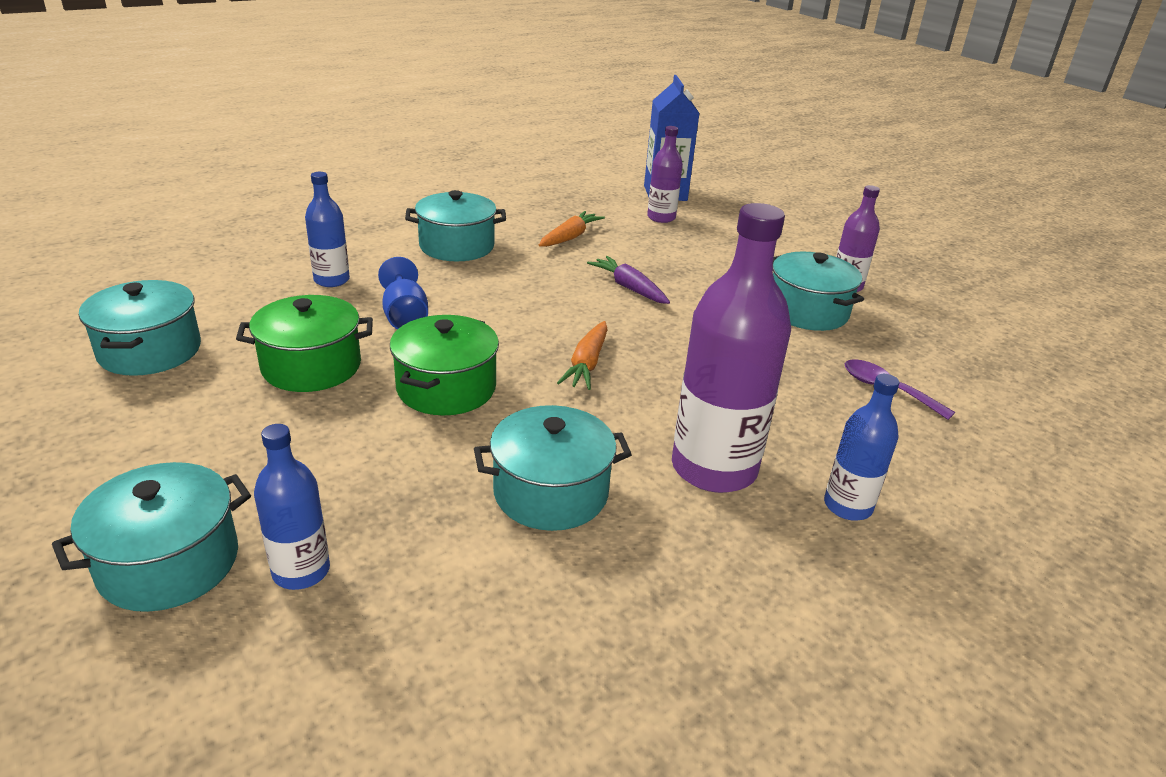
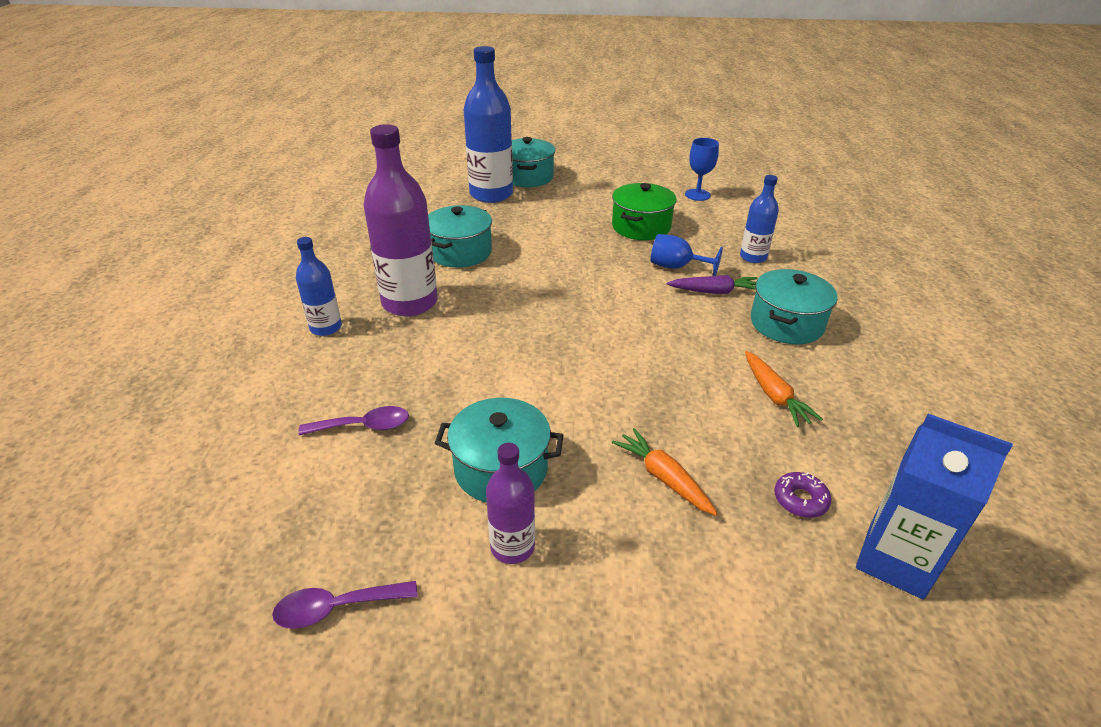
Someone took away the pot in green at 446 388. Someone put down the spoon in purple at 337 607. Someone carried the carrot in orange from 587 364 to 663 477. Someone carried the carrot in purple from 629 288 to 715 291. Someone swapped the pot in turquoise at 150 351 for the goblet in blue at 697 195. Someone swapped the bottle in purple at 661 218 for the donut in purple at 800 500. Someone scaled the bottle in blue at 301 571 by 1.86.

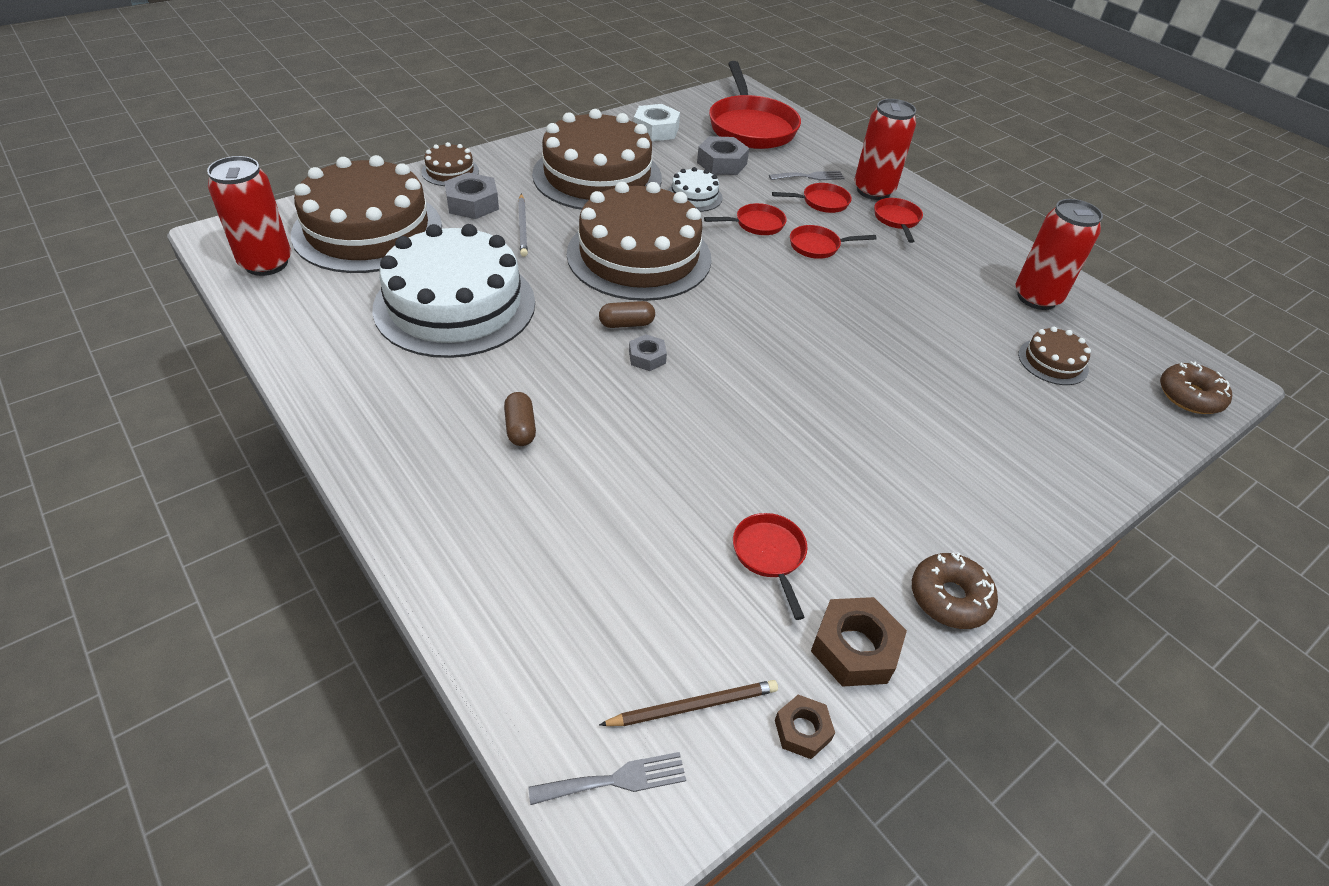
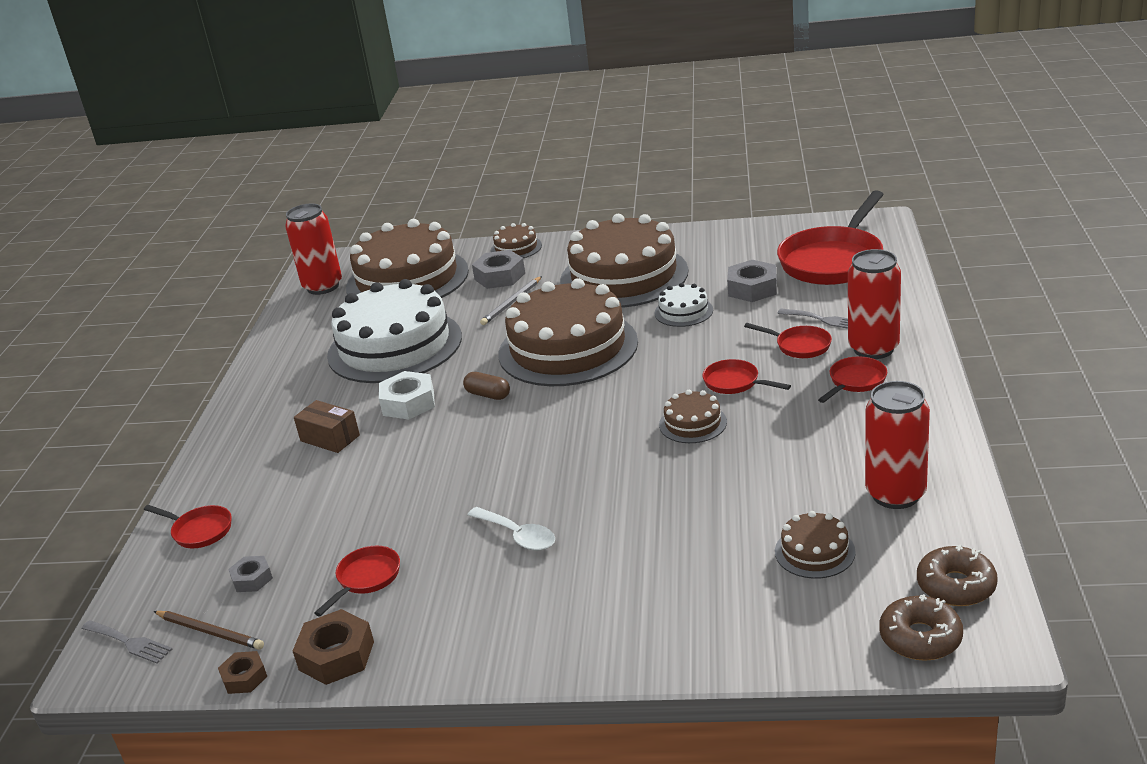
Someone put down the spoon in white at 517 536. Someone put down the cake in brown at 693 423. Someone carried the nut in grey from 647 357 to 252 579. Someone carried the nut in white from 656 130 to 408 403. Someone carried the pan in red from 756 224 to 199 531. Someone carried the donut in brown from 949 598 to 956 586. Someone swapped the capsule in brown at 520 428 for the box in brown at 330 438.

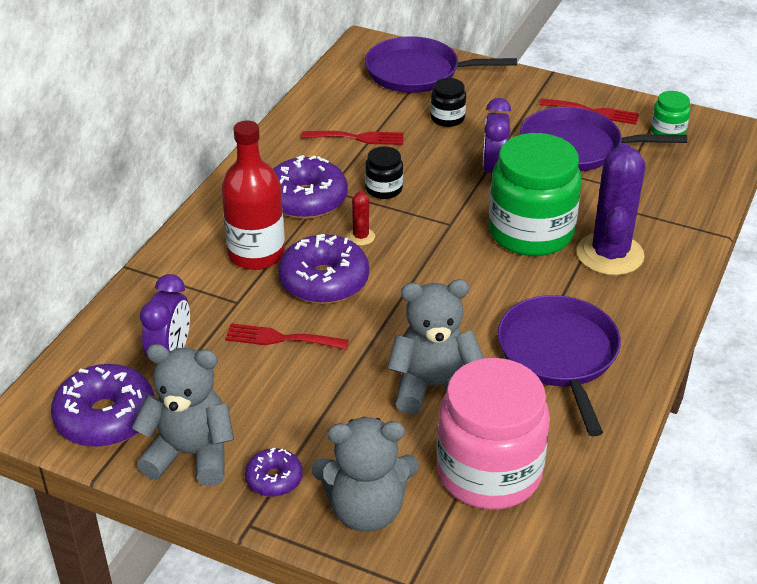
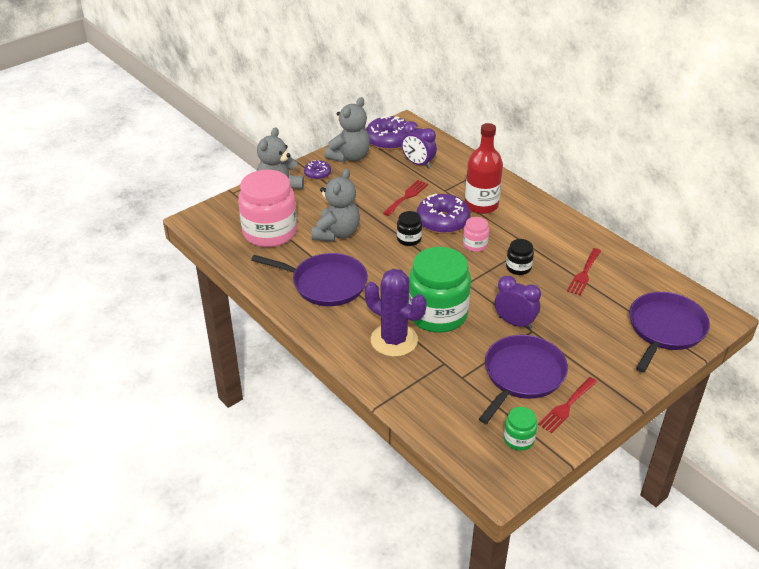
Someone took away the donut in purple at 306 200. Someone carried the jar in black from 447 118 to 409 239. Someone swapped the cactus in red at 361 237 for the jar in pink at 475 245.

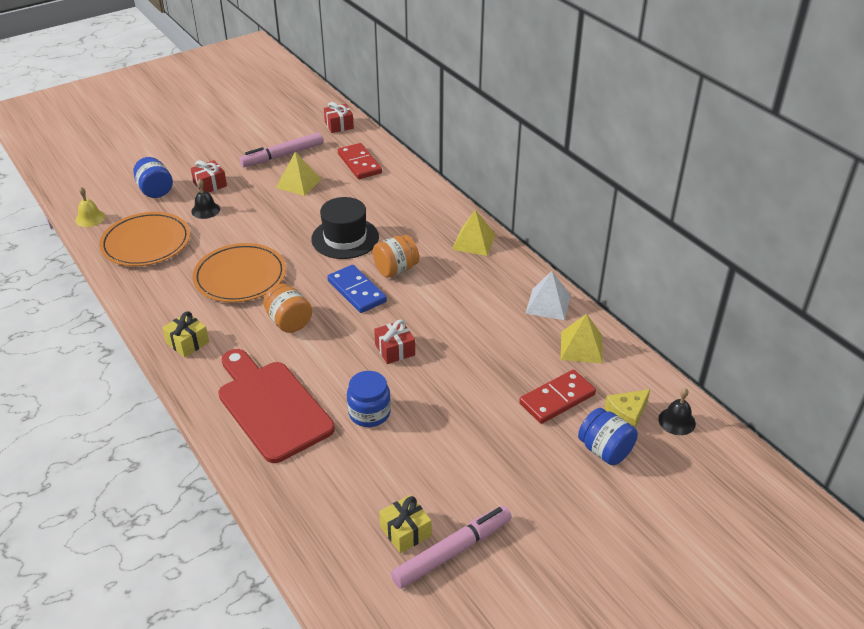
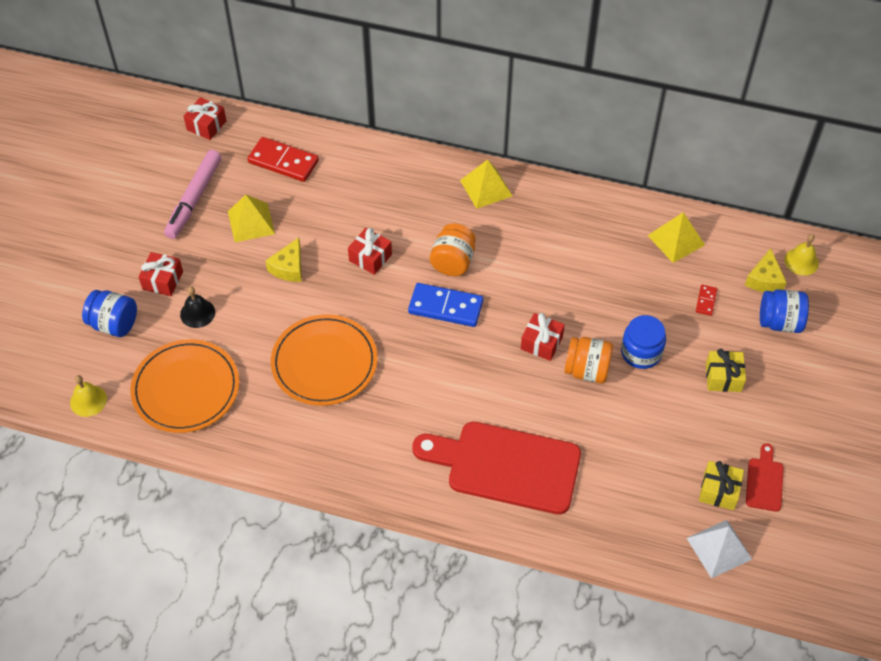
Someone put down the cheese in yellow at 289 267. Someone carried the gift in yellow from 187 342 to 723 377. Someone carried the jar in orange from 289 322 to 587 370. Someone carried the jar in blue from 369 413 to 641 352. Someone carried the pyramid in white from 548 304 to 719 548. Someone swapped the hat in black at 345 238 for the gift in red at 370 257. Someone swapped the marker in pink at 452 552 for the cutting board in red at 764 481. Someone repainted the bell in black at 677 421, which became the bell in yellow at 801 261. Someone scaled the domino in red at 557 399 by 0.48.

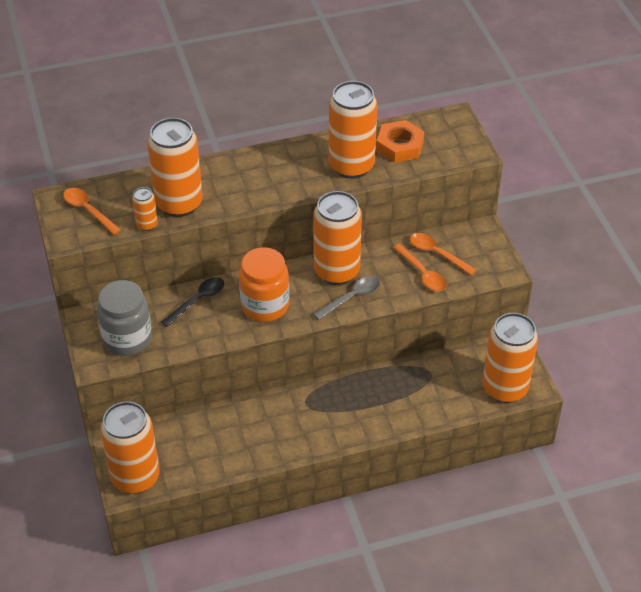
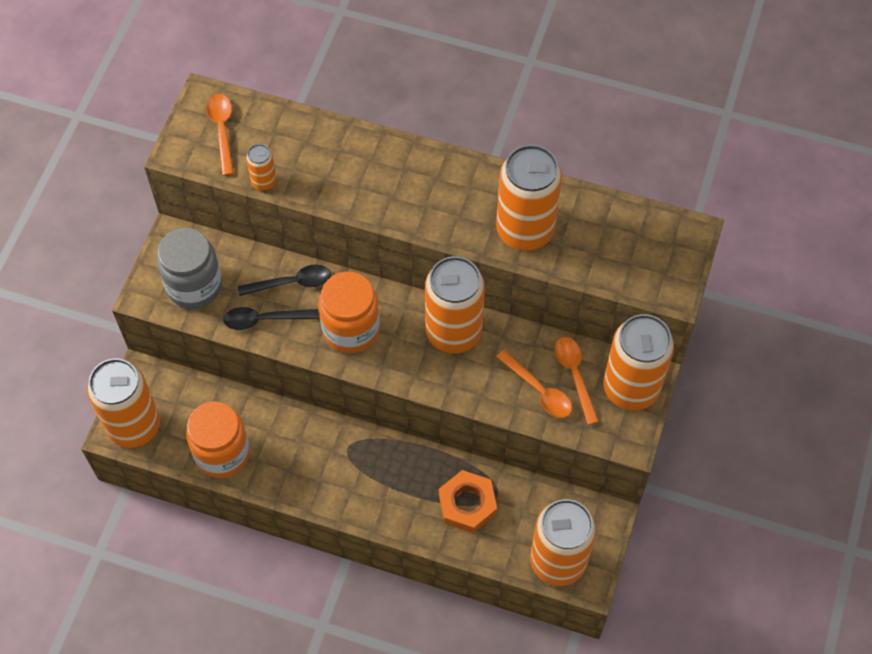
Someone took away the spoon in grey at 352 297. Someone put down the jar in orange at 222 453. Someone put down the spoon in black at 264 319. Someone carried the can in orange from 179 203 to 630 388. Someone carried the nut in orange from 399 146 to 467 504. Someone rotated the spoon in orange at 422 274 by 45 degrees counterclockwise.

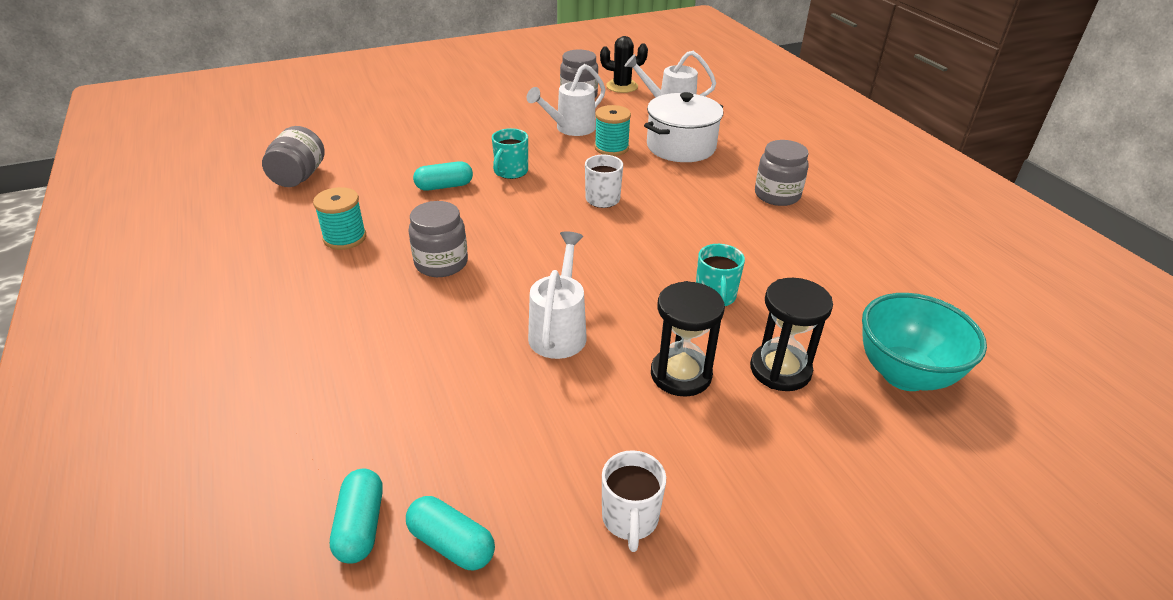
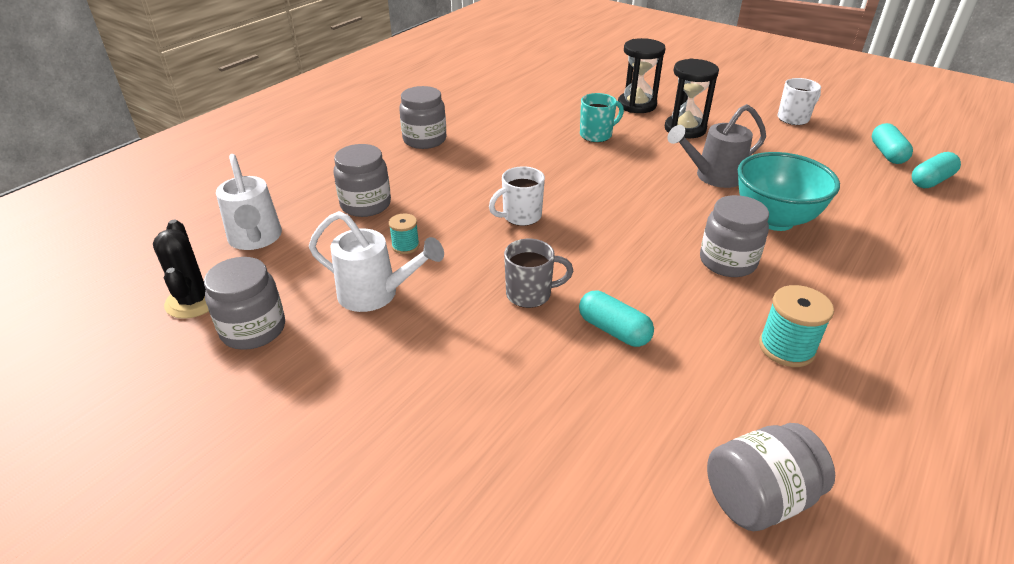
Someone carried the bowl in turquoise from 904 375 to 774 220. Someone swapped the pot in white at 681 147 for the jar in grey at 365 204. Someone repainted the mug in turquoise at 511 172, which became the mug in grey at 530 294. Someone repainted the watering can in white at 559 331, which became the watering can in grey at 713 177. Someone scaled the spool in turquoise at 611 148 by 0.61.

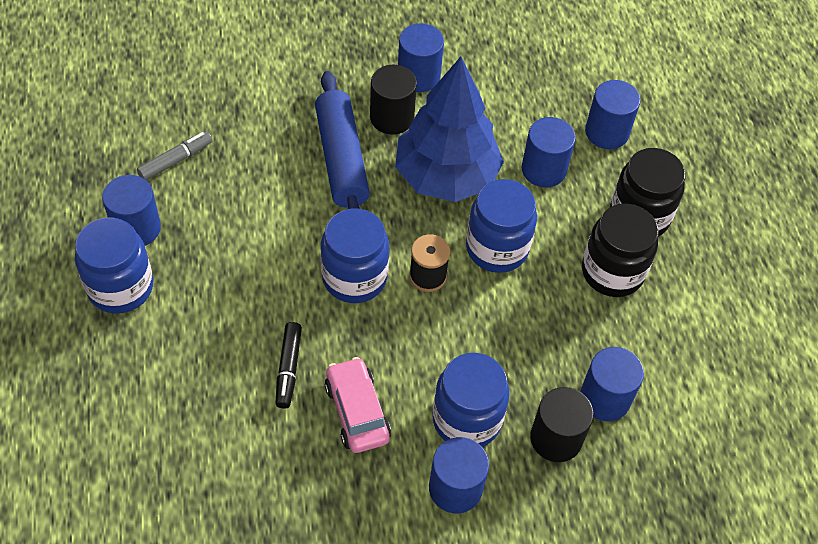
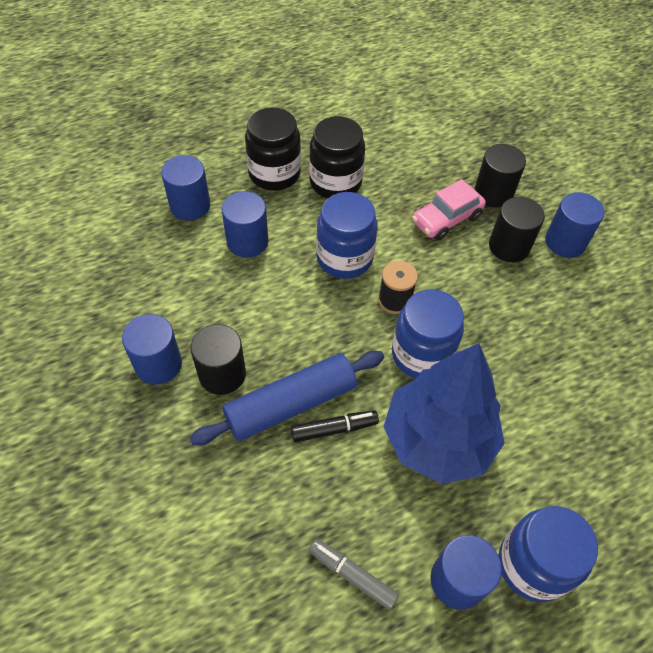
Someone took away the cylinder in blue at 605 398. Someone carried the marker in black from 288 369 to 334 429. Someone carried the car in pink from 357 411 to 446 219. Someone carried the tree in blue from 446 176 to 438 439. Someone swapped the jar in blue at 466 419 for the cylinder in black at 509 246.

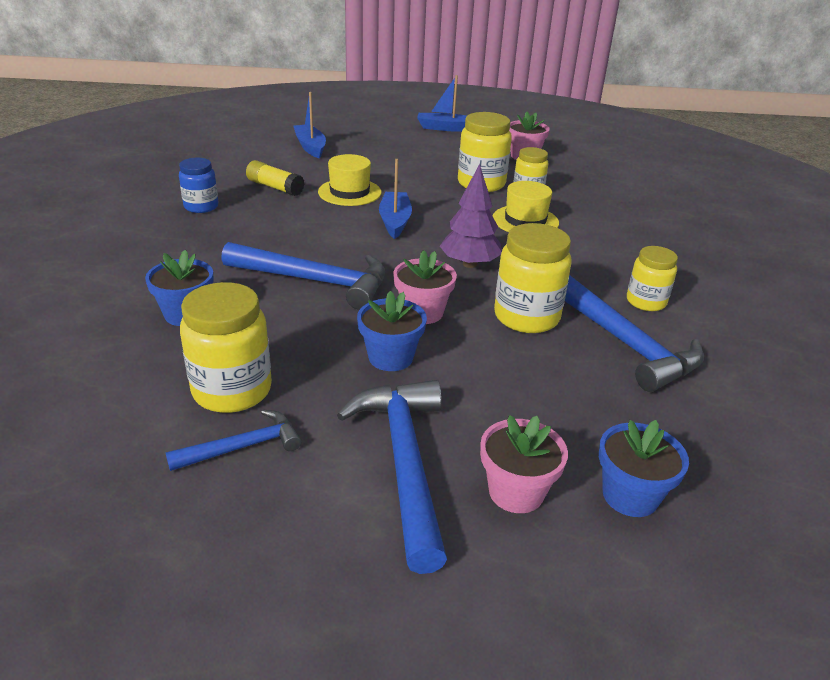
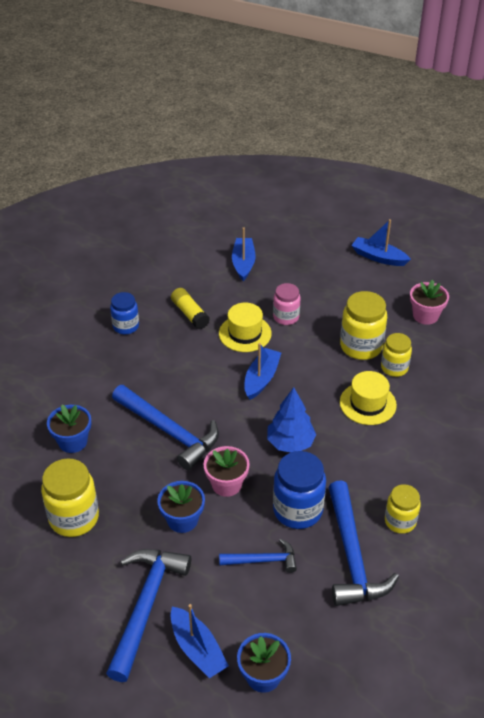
Someone put down the jar in pink at 286 317. Someone carried the hammer in blue from 243 447 to 263 560. Someone swapped the flower pot in pink at 516 492 for the boat in blue at 197 649. Someone repainted the tree in purple at 469 264, which became the tree in blue at 290 443. Someone repainted the jar in yellow at 526 317, which became the jar in blue at 297 510.

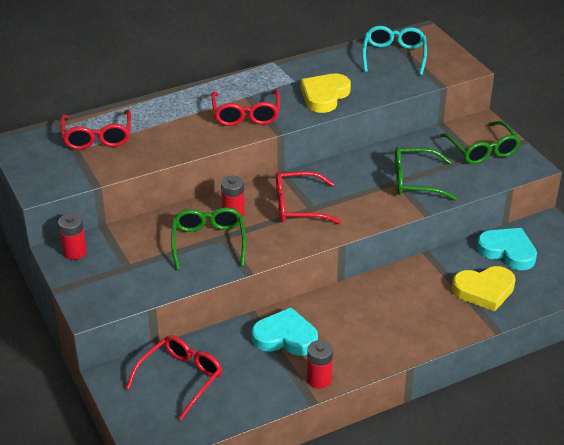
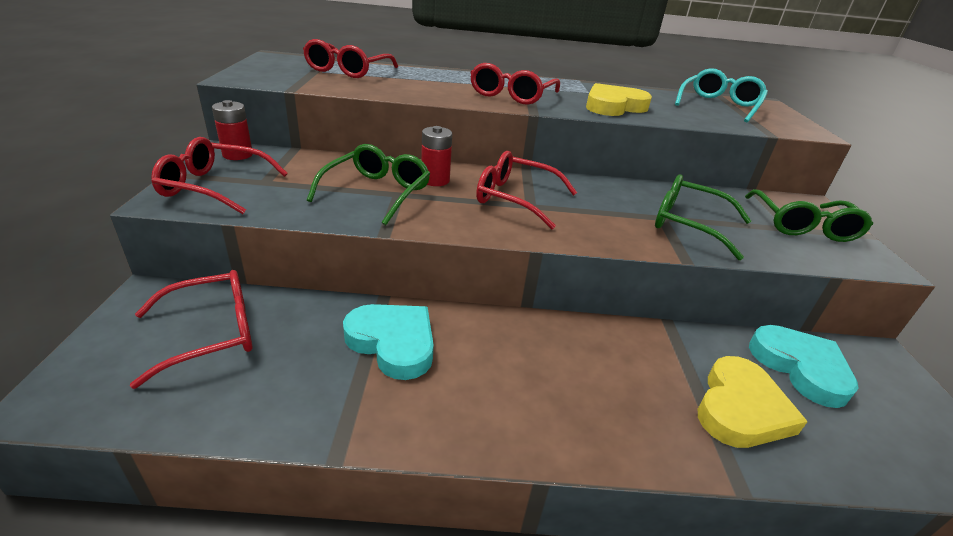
Someone took away the battery in red at 319 379. Someone put down the glasses in red at 214 187. Someone rotated the heart in yellow at 484 290 by 75 degrees counterclockwise.

